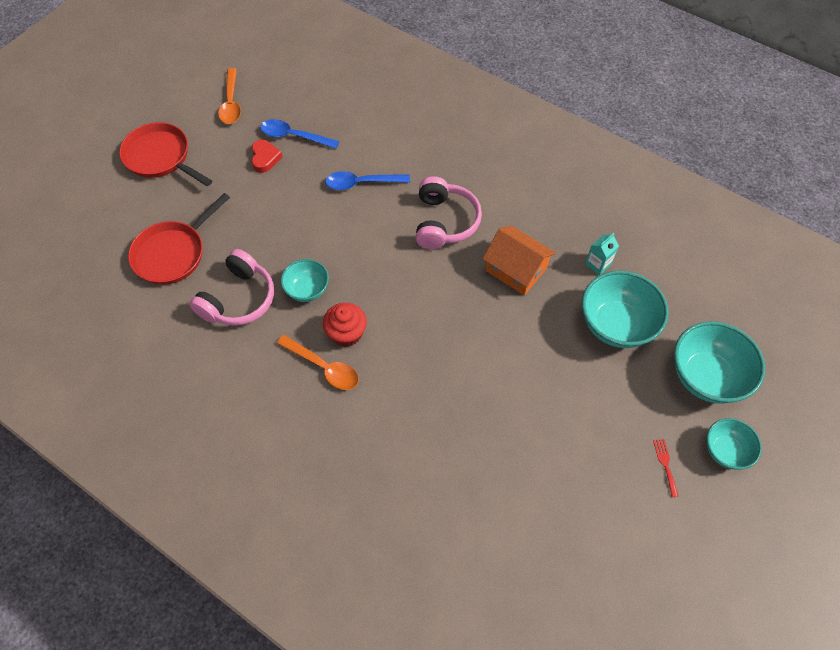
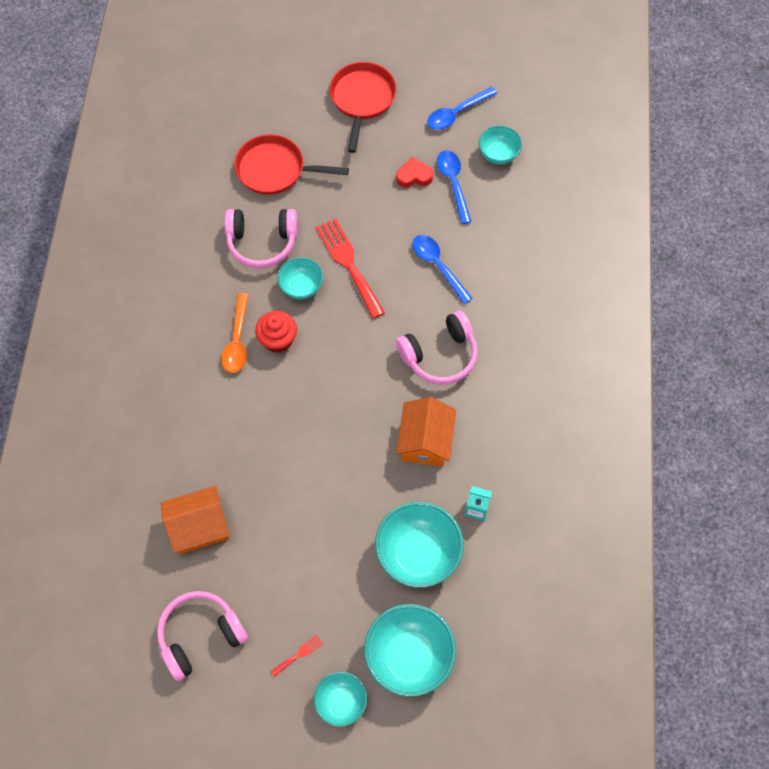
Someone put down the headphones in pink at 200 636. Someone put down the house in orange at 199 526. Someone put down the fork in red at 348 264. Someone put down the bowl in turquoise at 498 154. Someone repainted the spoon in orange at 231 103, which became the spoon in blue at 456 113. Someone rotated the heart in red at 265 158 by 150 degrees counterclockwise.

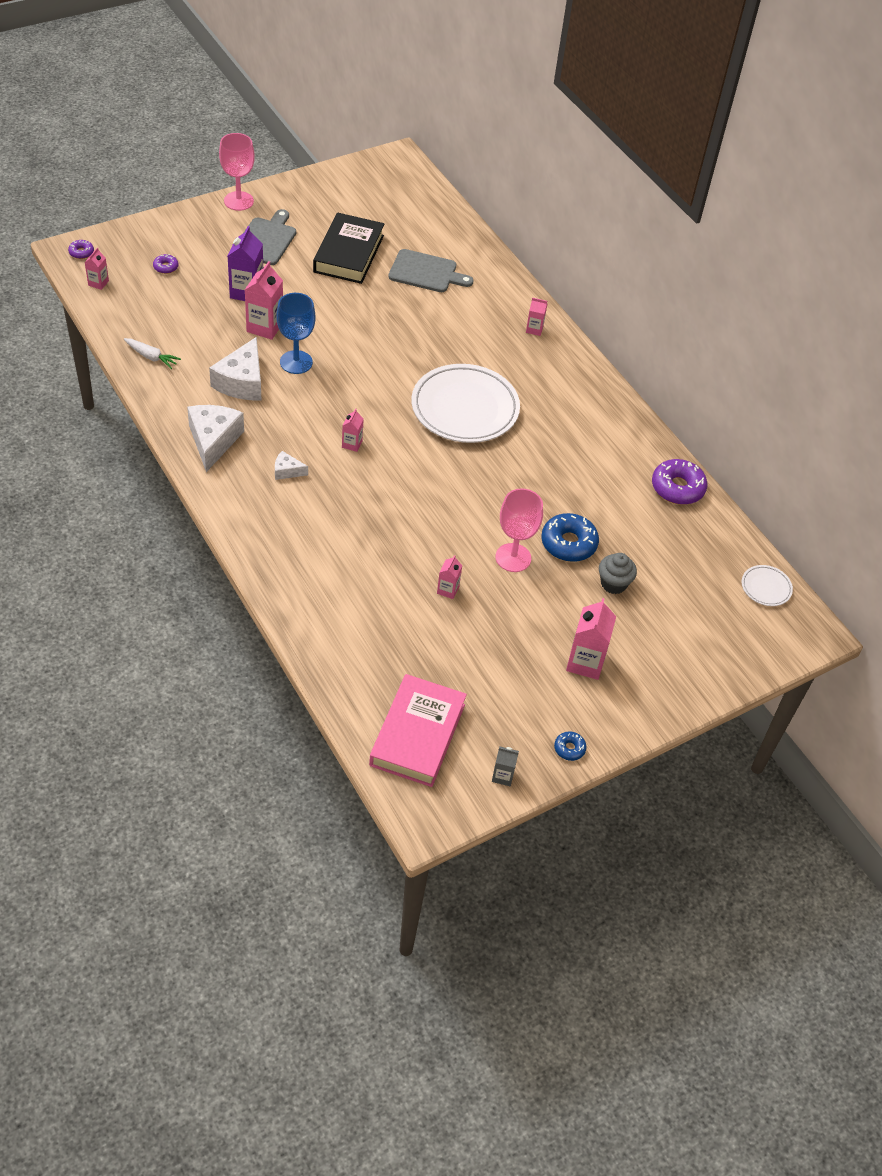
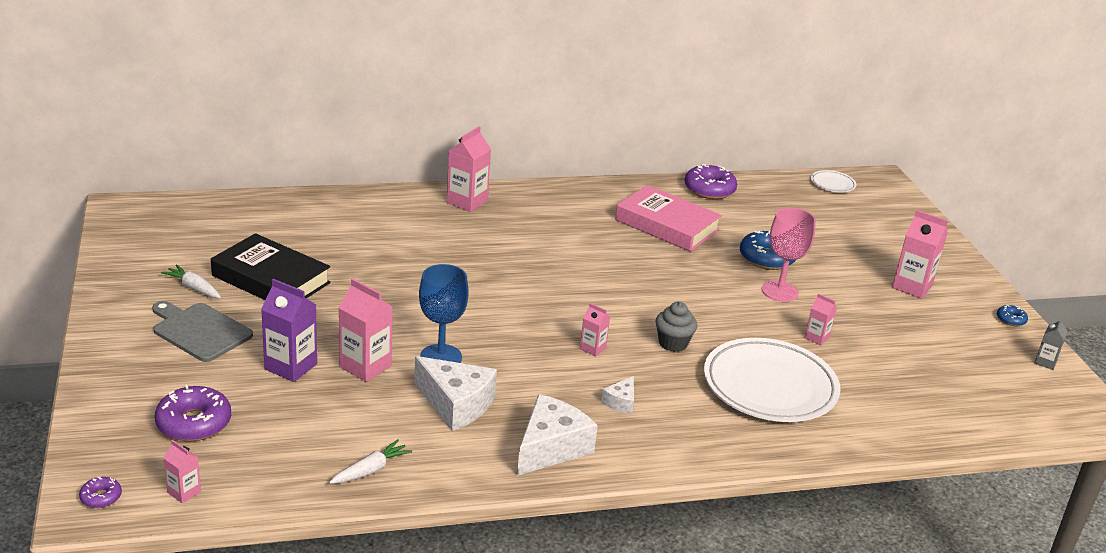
Someone took away the goblet in pink at 238 201. Someone took away the cutting board in grey at 426 272. Someone put down the carrot in white at 193 288. Someone carried the book in pink from 417 734 to 666 225. Someone carried the plate in white from 465 408 to 769 386. Someone carried the cupcake in grey from 613 584 to 673 343. Someone rotated the cheese in white at 213 441 by 105 degrees clockwise. Someone scaled the donut in purple at 166 267 by 2.00. Someone scaled the carton in pink at 534 329 by 1.83.

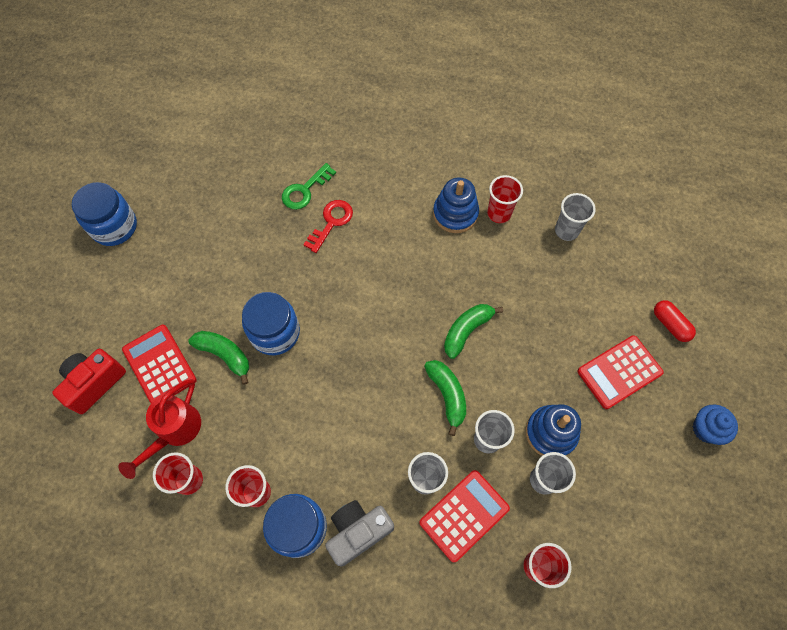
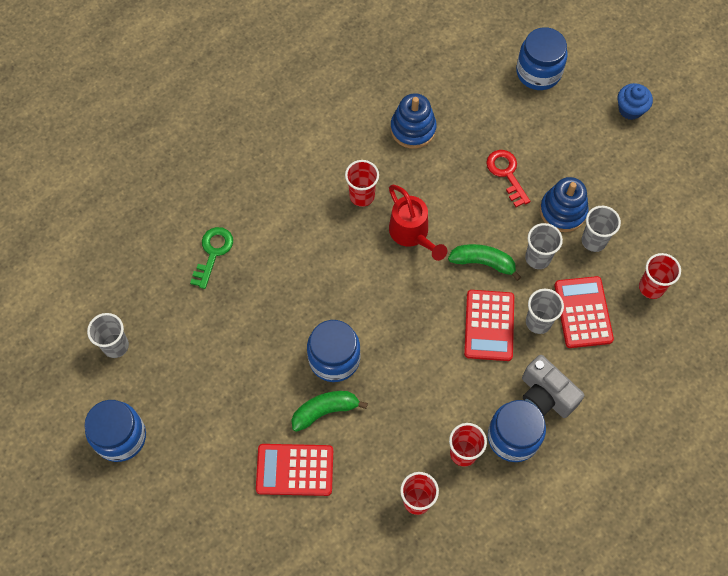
Someone took away the camera in red at 94 383. Someone took away the banana in green at 466 331. Someone carried the watering can in red from 175 431 to 412 234. Someone carried the key in red from 331 222 to 506 174. Someone carried the stacking toy in blue from 455 214 to 413 129. Someone carried the cup in red from 499 213 to 362 196. Someone carried the cup in grey from 566 231 to 115 346. Someone carried the calculator in red from 619 372 to 489 325. Someone swapped the capsule in red at 670 324 for the jar in blue at 538 72. Someone rotated the key in green at 305 190 by 150 degrees counterclockwise. Someone rotated the camera in grey at 358 532 by 45 degrees counterclockwise.

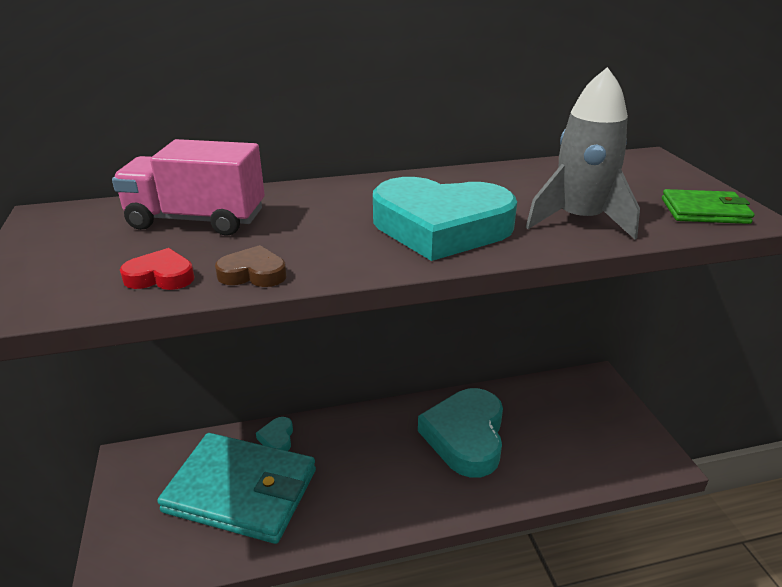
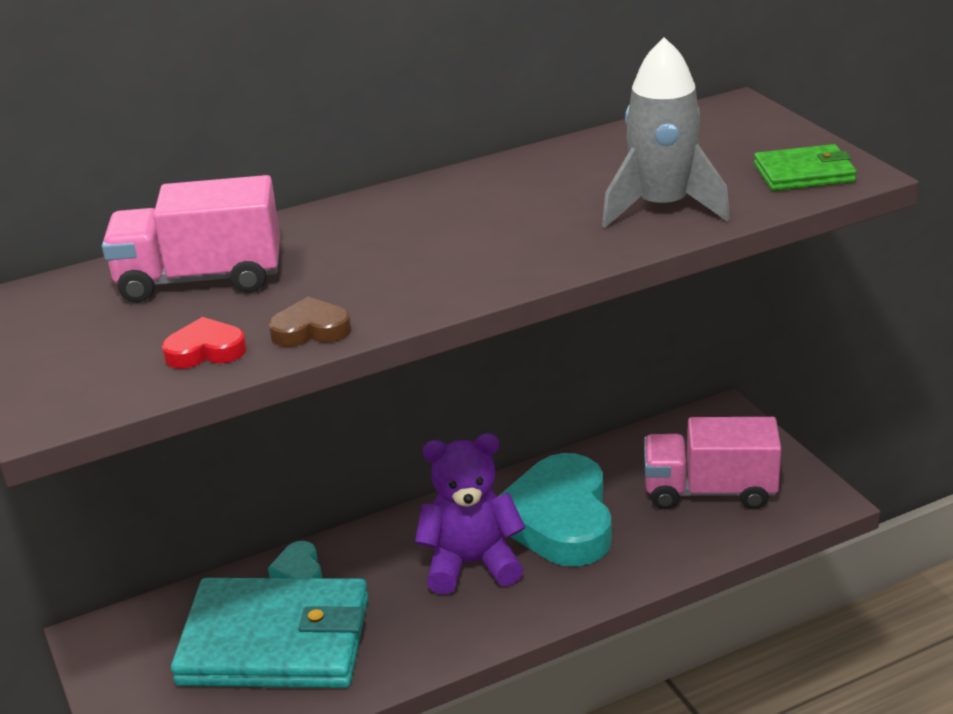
Someone took away the heart in turquoise at 441 227. Someone put down the teddy bear in purple at 471 563. Someone put down the truck in pink at 709 491.

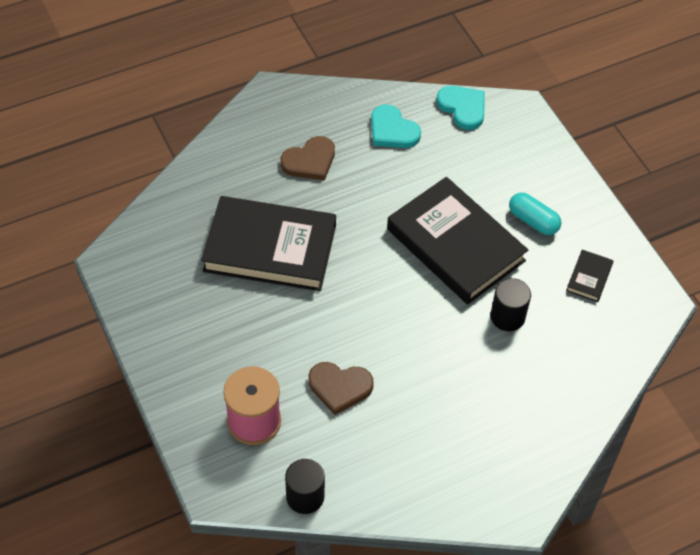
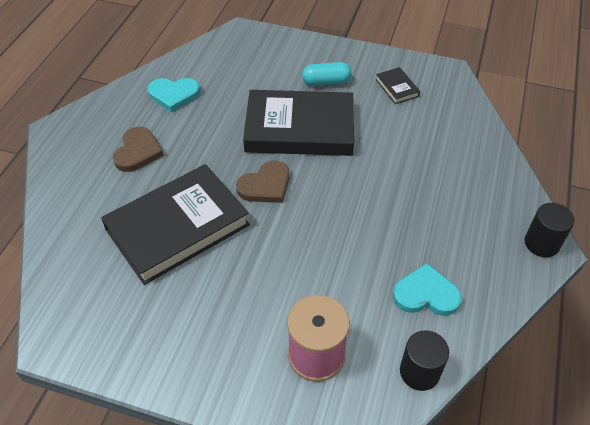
Someone carried the heart in brown from 340 387 to 265 185. Someone carried the heart in turquoise from 463 108 to 426 294. Someone carried the cylinder in black from 507 317 to 541 243.

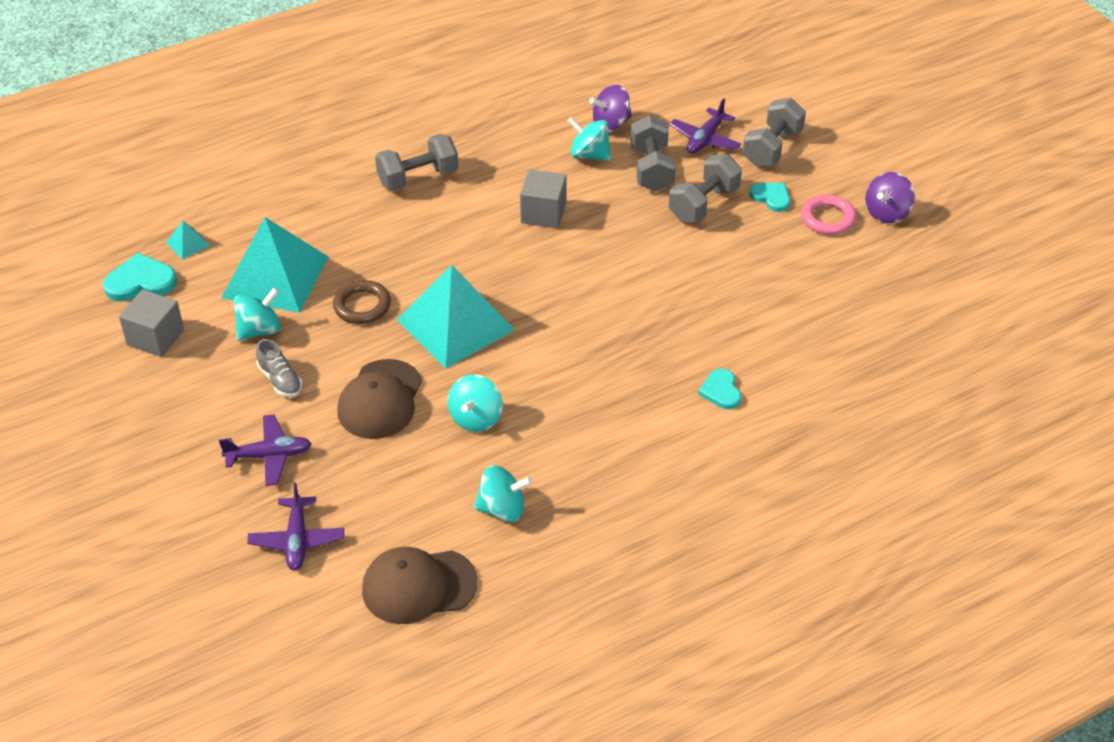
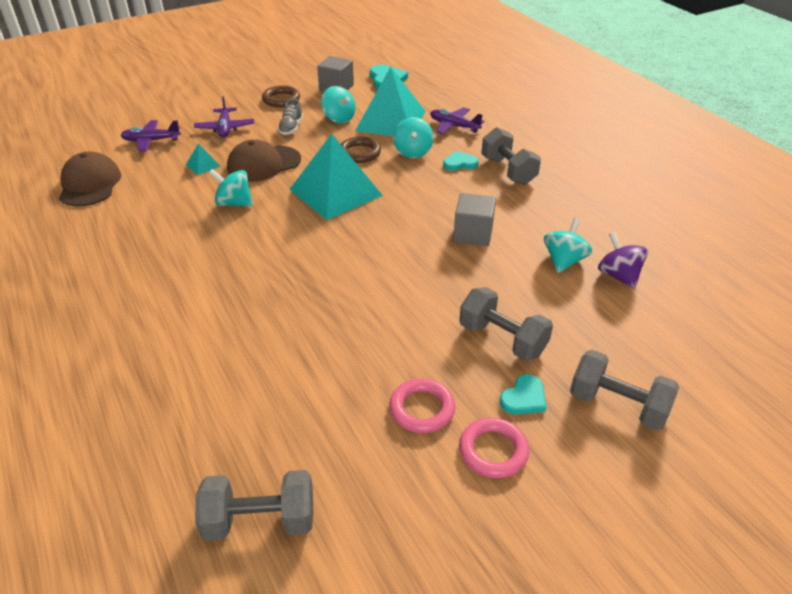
Someone took away the spinning top in purple at 887 213. Someone put down the ring in brown at 281 99. Someone put down the ring in pink at 422 409. Someone carried the pyramid in turquoise from 188 244 to 203 165. Someone carried the spinning top in turquoise from 502 509 to 413 152. Someone carried the dumbbell in grey from 651 169 to 260 520. Someone carried the plane in purple from 705 139 to 454 126. Someone carried the heart in turquoise from 721 391 to 460 163. Someone rotated the shoe in grey at 280 380 by 45 degrees counterclockwise. Someone rotated the cap in brown at 380 400 by 45 degrees counterclockwise.

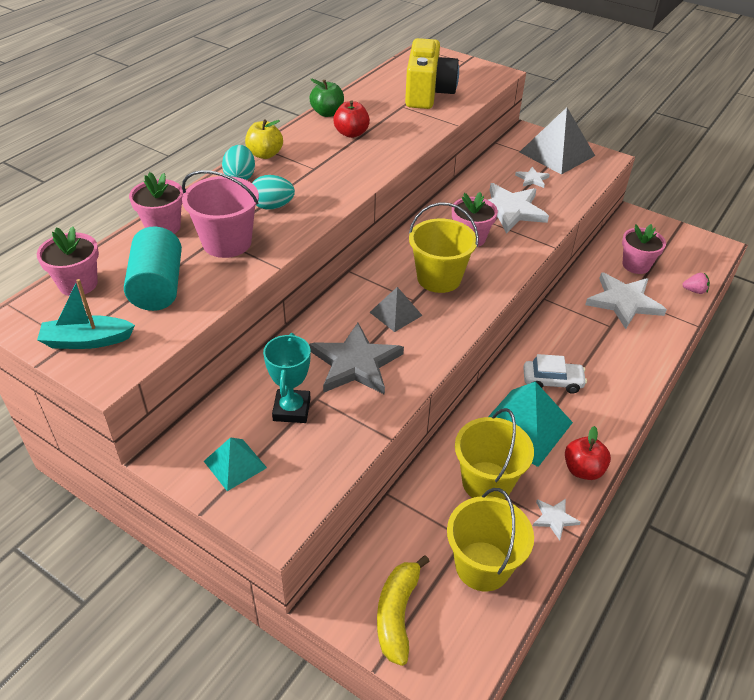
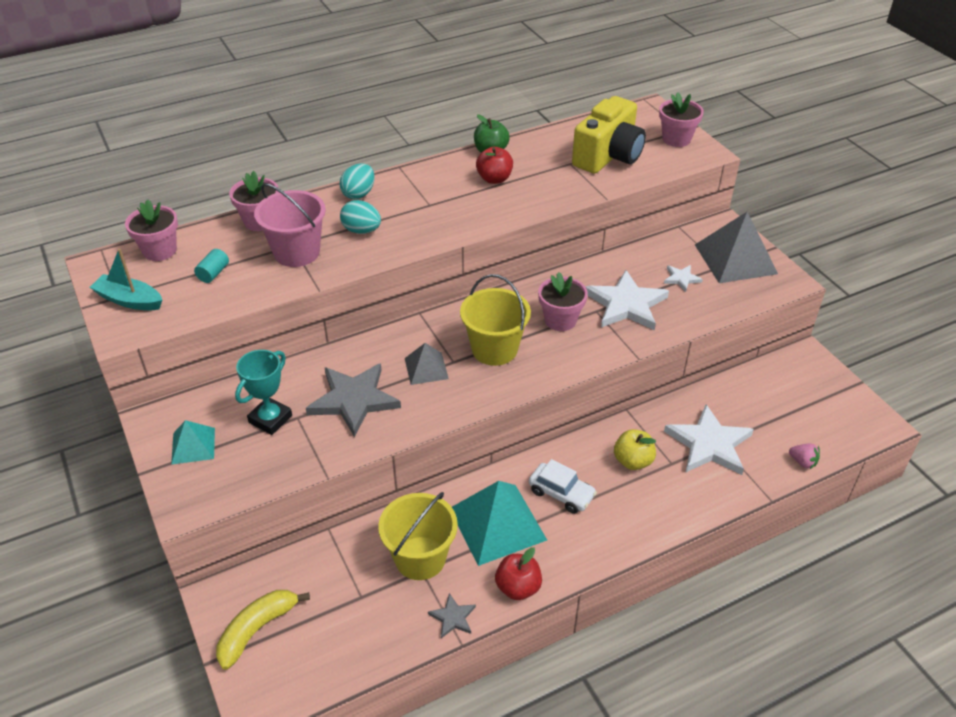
Someone took away the bucket in yellow at 482 566. Someone carried the apple in yellow from 265 154 to 633 461. Someone carried the flower pot in pink from 636 265 to 676 139. Someone repainted the star in white at 554 518, which became the star in grey at 453 617. Someone scaled the cylinder in turquoise at 158 287 by 0.47.

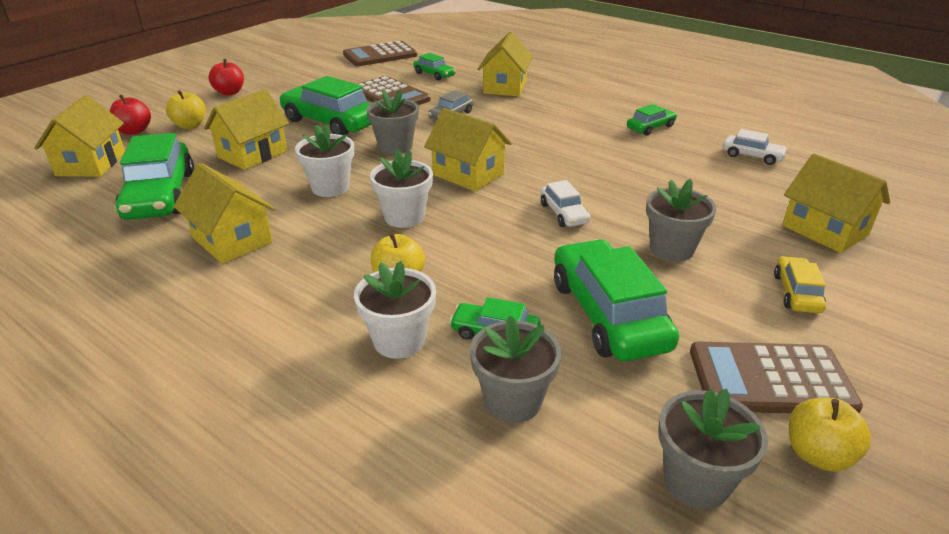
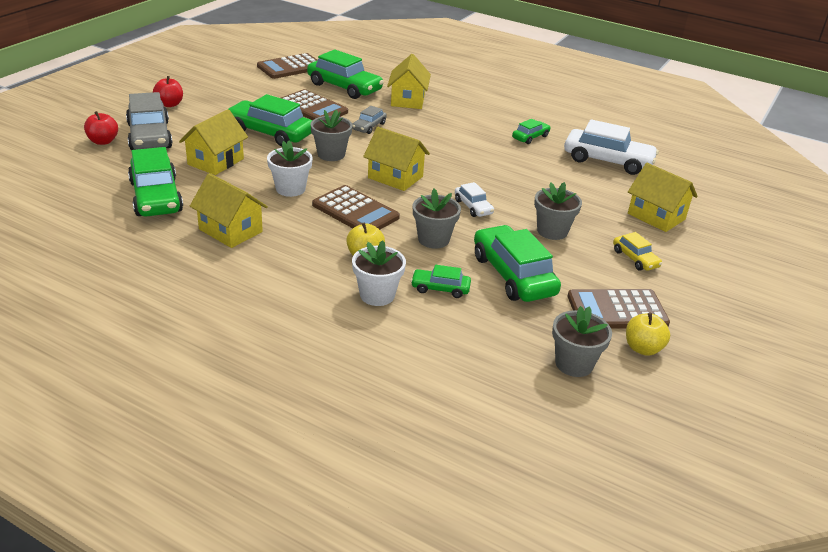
Someone took away the house in yellow at 91 164. Someone carried the flower pot in grey from 513 401 to 433 239. Someone swapped the apple in yellow at 190 125 for the car in grey at 149 136. Someone swapped the flower pot in white at 404 217 for the calculator in brown at 355 211. Someone rotated the car in yellow at 796 293 by 150 degrees clockwise. Someone scaled the car in green at 434 74 by 1.97. Someone scaled the car in white at 752 156 by 1.97.

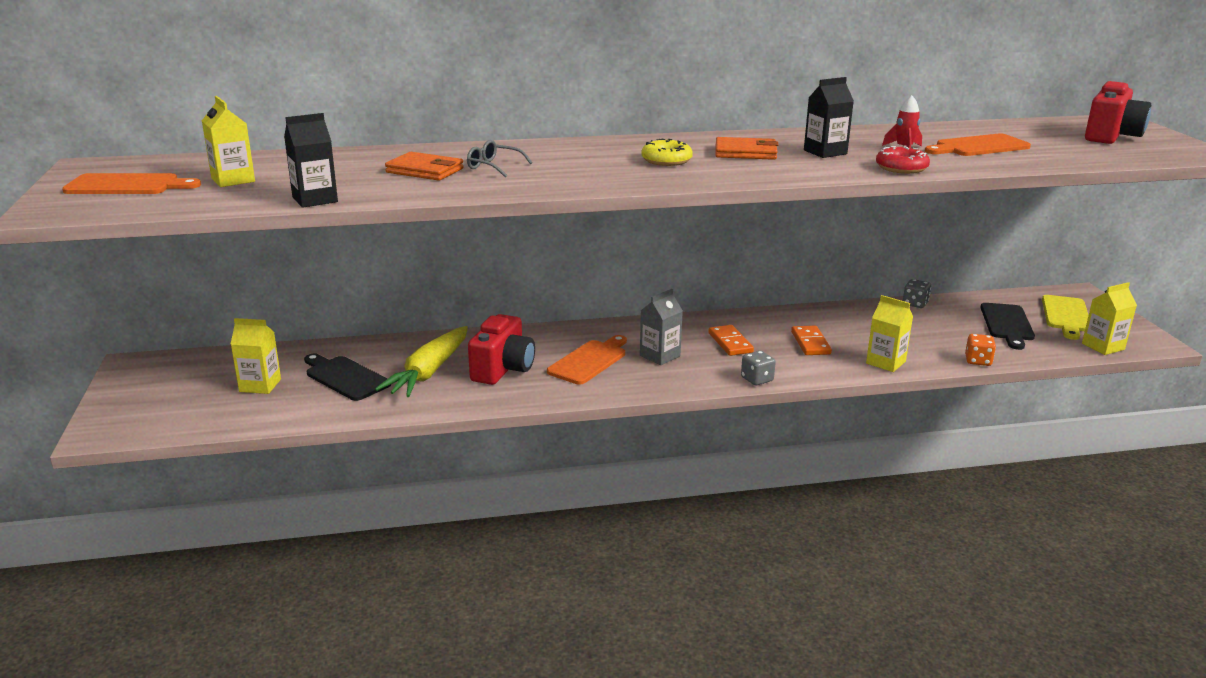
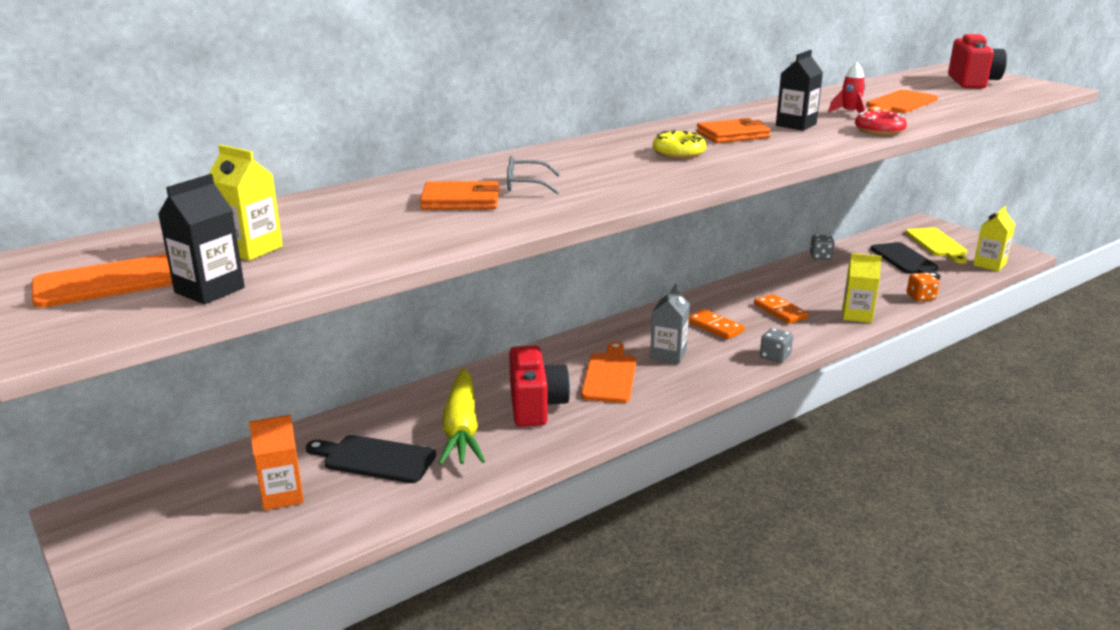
Someone carried the carton in black from 315 200 to 209 290. Someone repainted the carton in yellow at 260 385, which became the carton in orange at 282 495.

